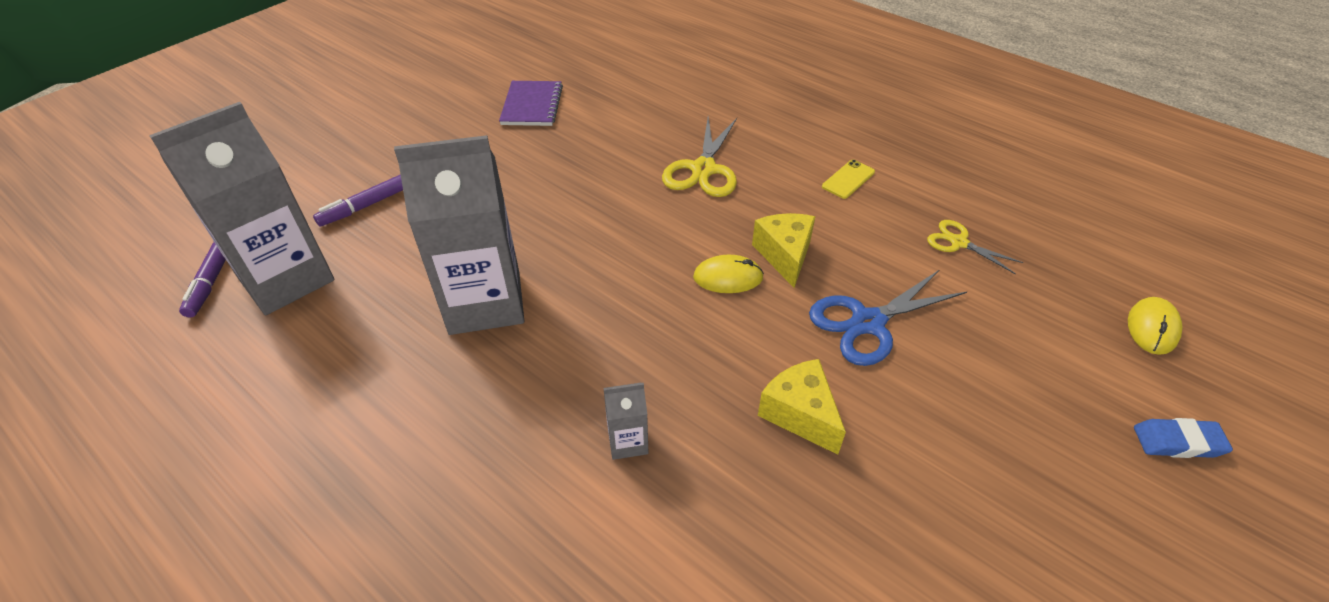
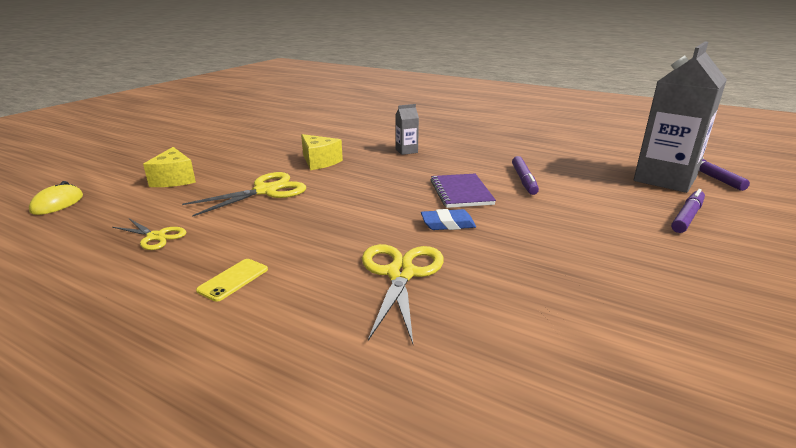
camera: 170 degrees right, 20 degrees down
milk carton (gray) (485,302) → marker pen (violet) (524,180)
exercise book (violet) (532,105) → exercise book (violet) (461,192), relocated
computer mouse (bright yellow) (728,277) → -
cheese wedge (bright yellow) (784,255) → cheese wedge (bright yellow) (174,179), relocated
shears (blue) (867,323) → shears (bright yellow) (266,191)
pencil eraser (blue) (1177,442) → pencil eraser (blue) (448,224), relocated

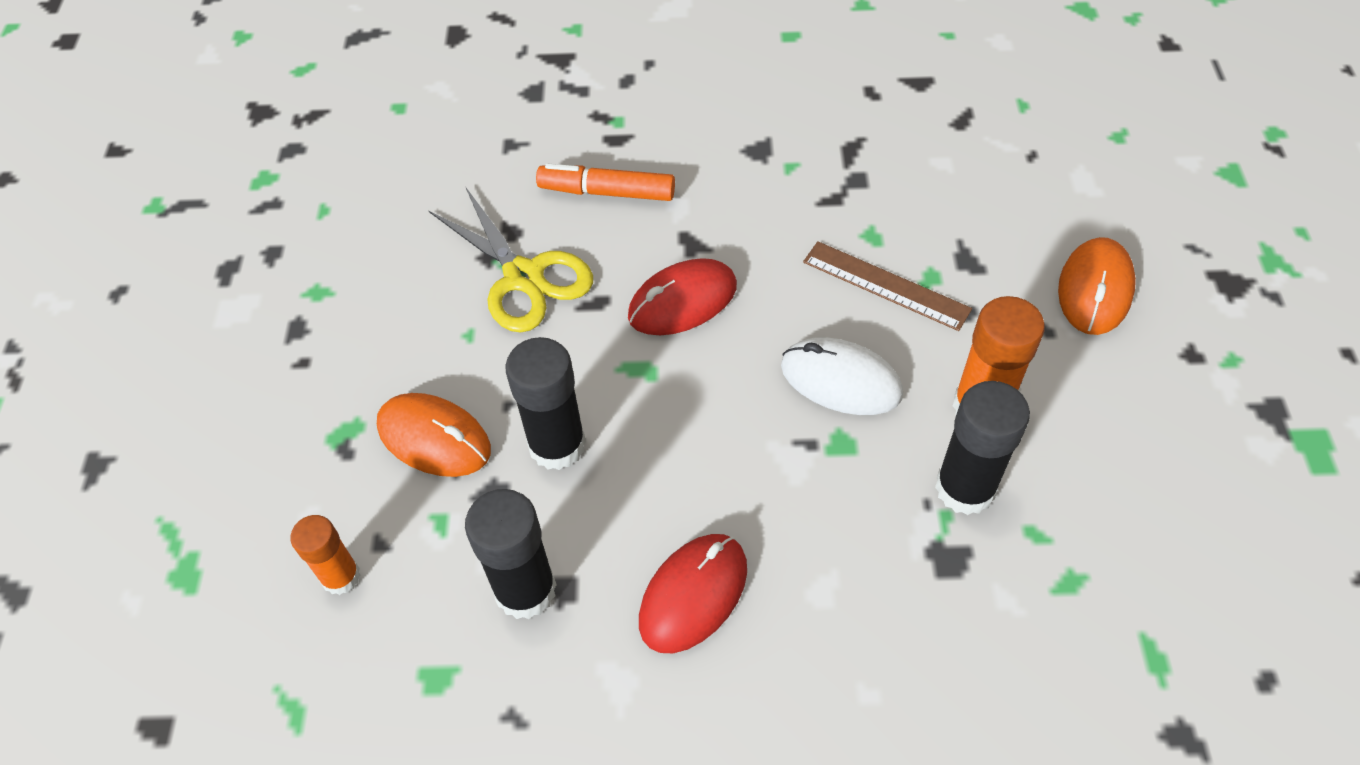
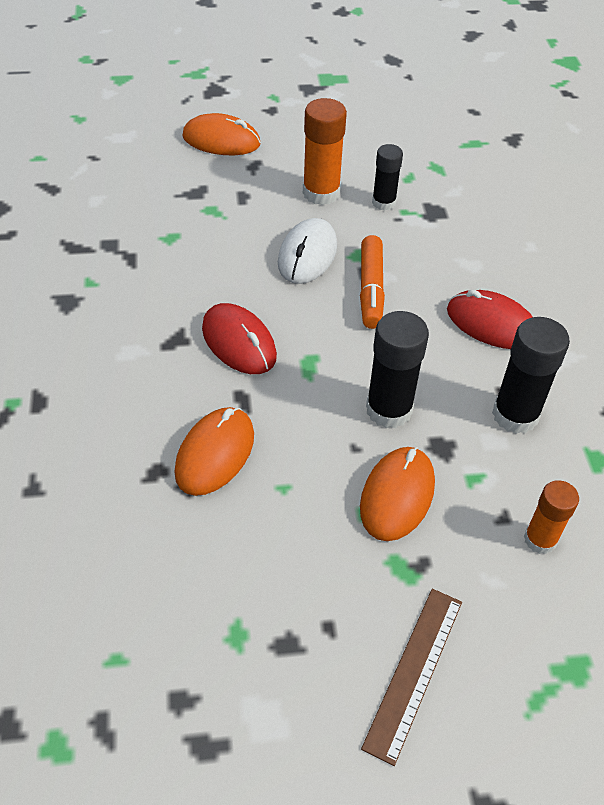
camera: 100 degrees left, 5 degrees down
shears (bright yellow) (524,277) → computer mouse (orange-coloured) (215,454)
marker pen (orange-coloured) (607,192) → marker pen (orange-coloured) (371,289), relocated
measuring stick (brown) (885,286) → measuring stick (brown) (414,672), relocated
glue stick (black) (965,488) → glue stick (black) (383,202), x0.64

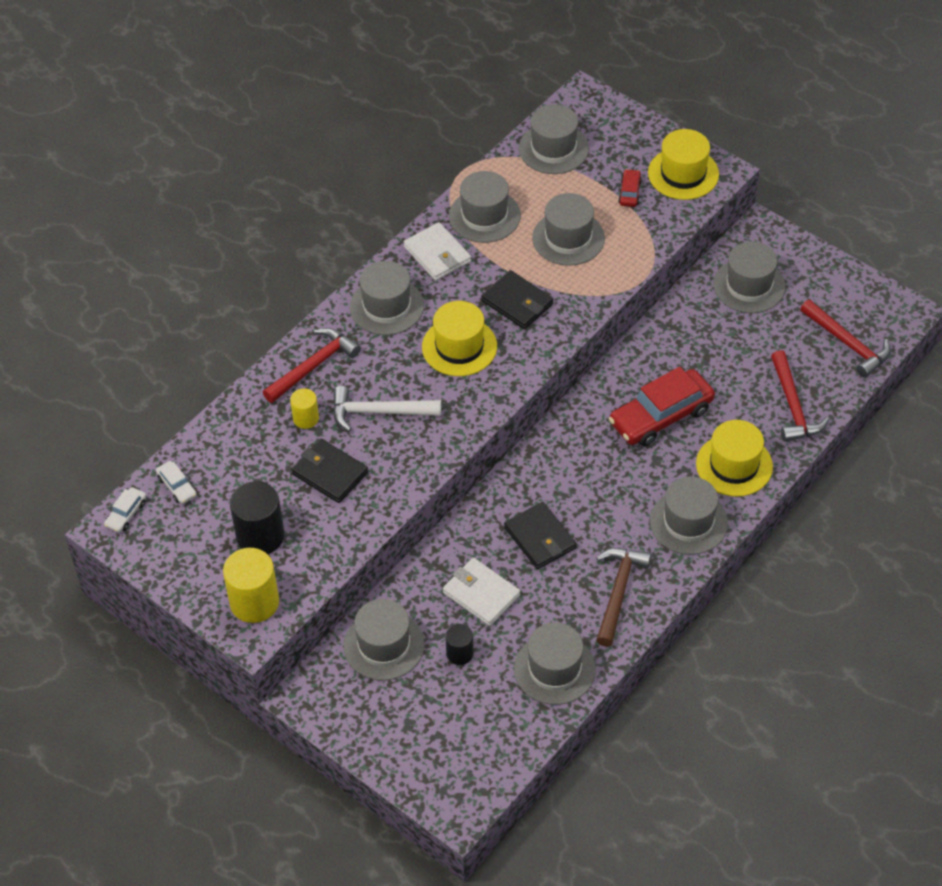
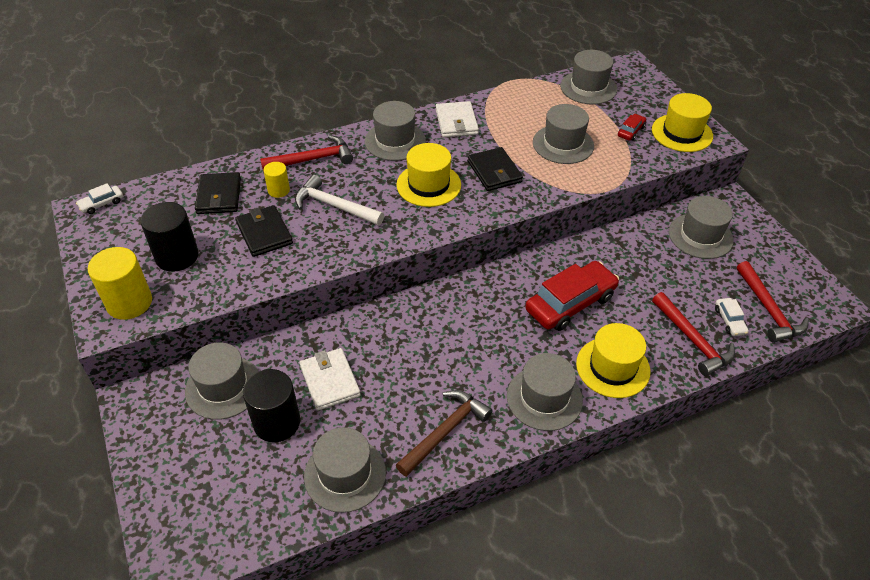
camera: 25 degrees right, 5 degrees down
car (white) (177,486) → car (white) (729,321), relocated
cylinder (black) (460,653) → cylinder (black) (277,422), x1.78
tall hat (gray) (484,216) → -
billfold (black) (540,538) → billfold (black) (219,196), relocated
car (red) (661,416) → car (red) (570,303), 150 degrees clockwise
carpenter's hammer (red) (793,406) → carpenter's hammer (red) (692,340), 45 degrees counterclockwise

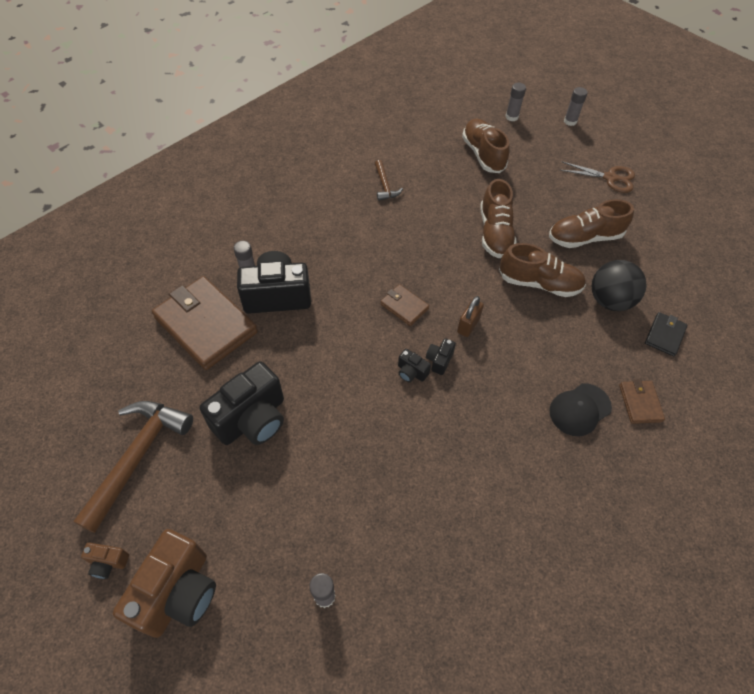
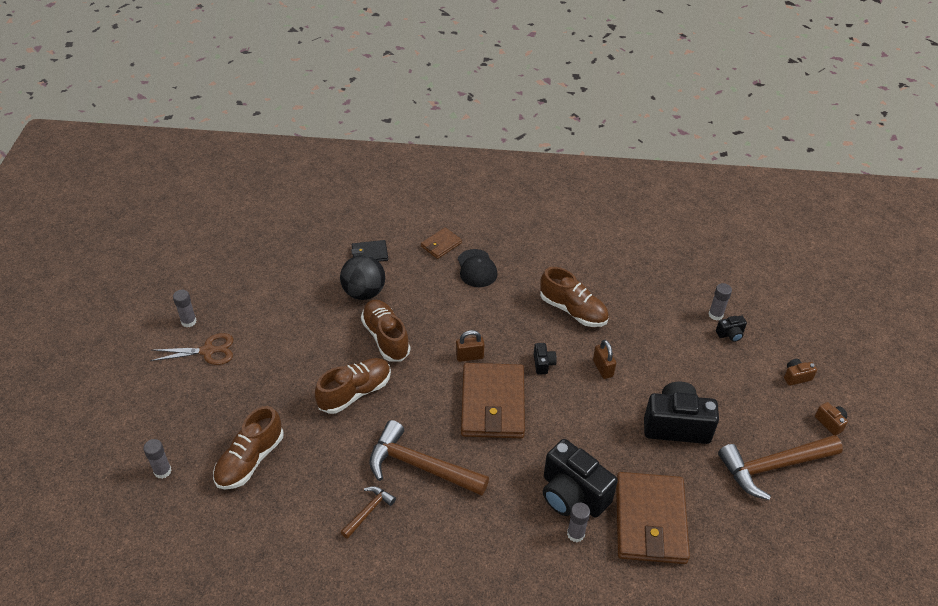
camera: 130 degrees left, 10 degrees down
camera (brown) (178,592) → camera (brown) (796,377), x0.44
billfold (brown) (404,306) → billfold (brown) (493,404), x2.12
camera (black) (439,360) → camera (black) (730,334), relocated
shoe (brown) (584,238) → shoe (brown) (573,310), relocated
baseball cap (black) (579,409) → baseball cap (black) (476,268), 60 degrees clockwise
shears (brown) (610,178) → shears (brown) (208,351), 105 degrees clockwise
glue stick (gray) (570,121) → glue stick (gray) (189,321), relocated
- → carpenter's hammer (brown) (420,466)
- → small lock (brown) (603,368)

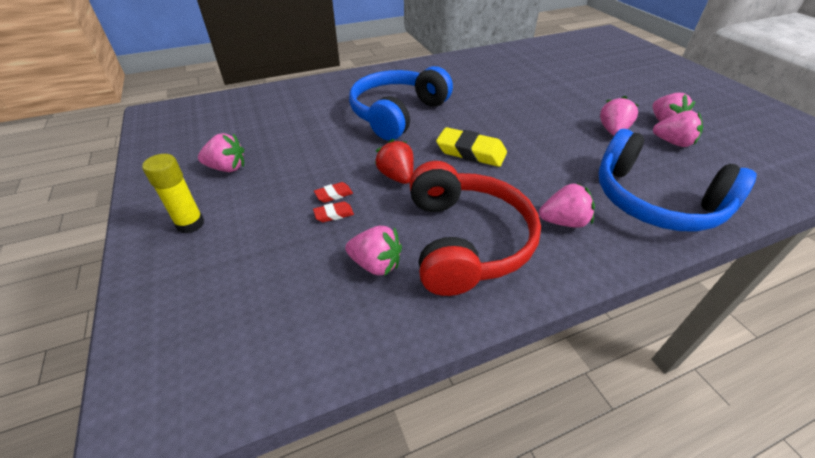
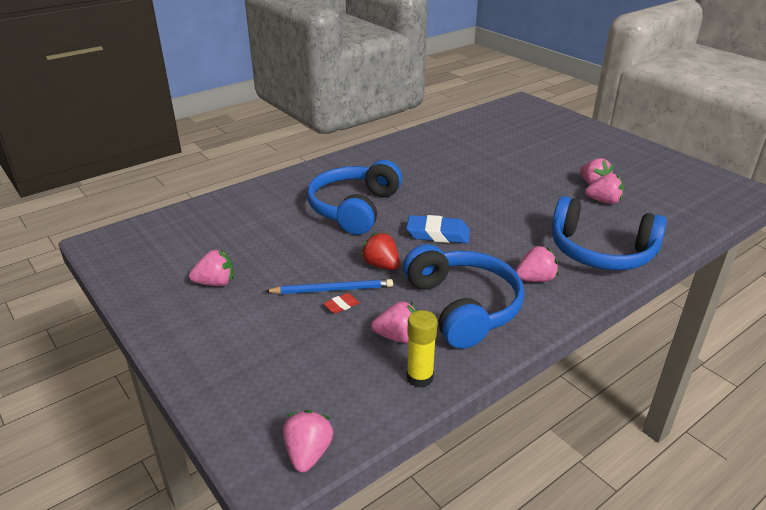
camera: 15 degrees left, 10 degrees down
glue stick (bright yellow) (190,224) → glue stick (bright yellow) (420,377), relocated
pencil eraser (red) (334,194) → pencil (blue) (332,289)
headset (red) (465,240) → headset (blue) (462,307)
pencil eraser (bright yellow) (471,152) → pencil eraser (blue) (438,234)
strawberry (pink) (612,131) → strawberry (pink) (308,453), relocated

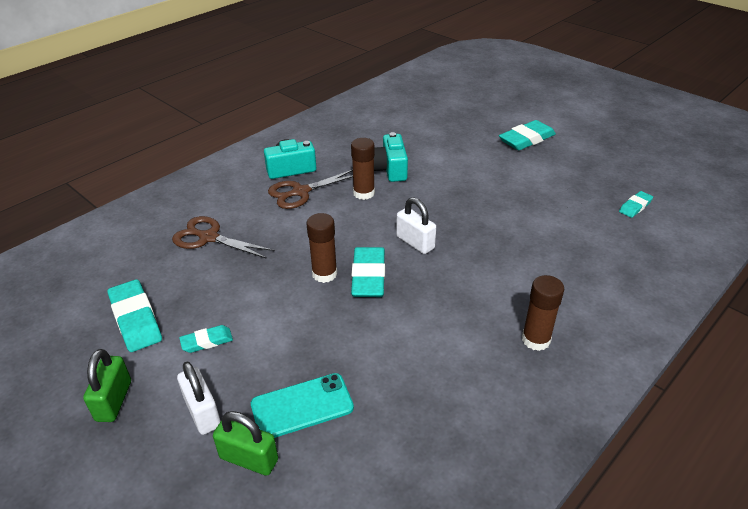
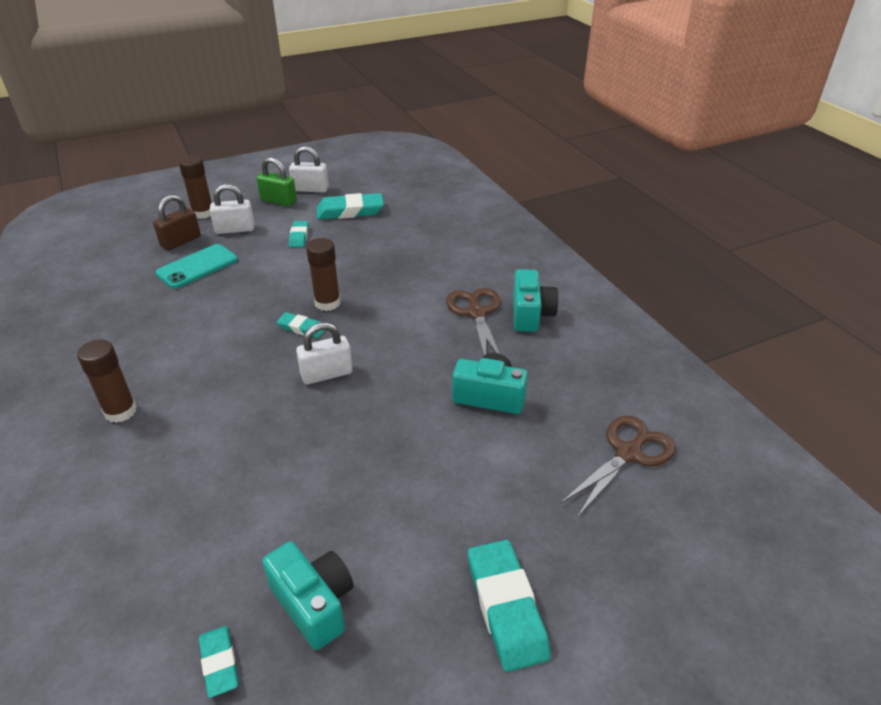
camera: 110 degrees right, 0 degrees up
shears (brown) (209,238) → shears (brown) (628,453), relocated
small lock (leaf-green) (249,459) → small lock (brown) (181,241)
smartphone (turquoise) (302,406) → smartphone (turquoise) (197,267), 45 degrees clockwise
glue stick (brown) (364,193) → glue stick (brown) (203,213), relocated
pencil eraser (turquoise) (368,276) → pencil eraser (turquoise) (302,328), x0.56
- → camera (turquoise) (314,603)
- → small lock (white) (310,189)

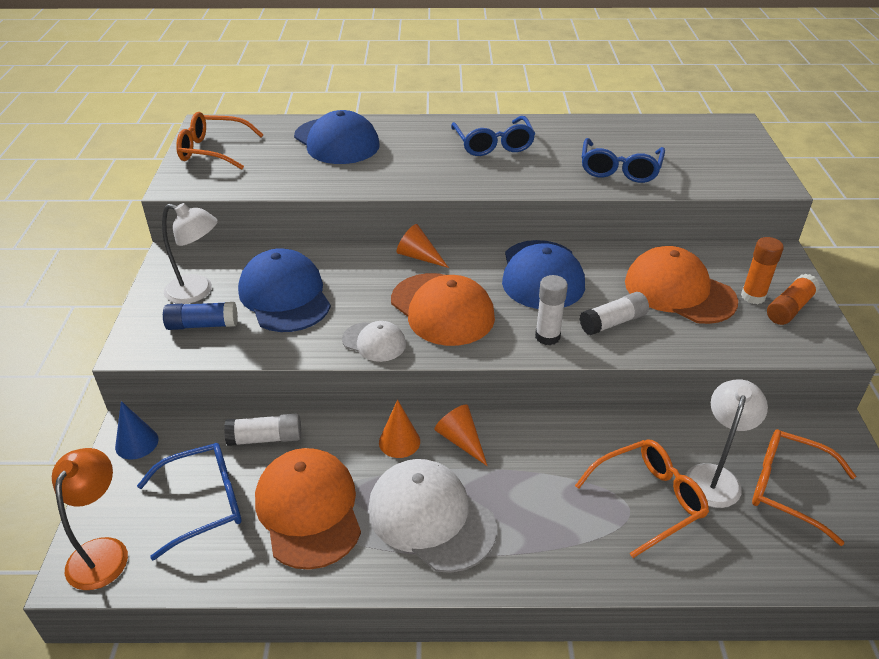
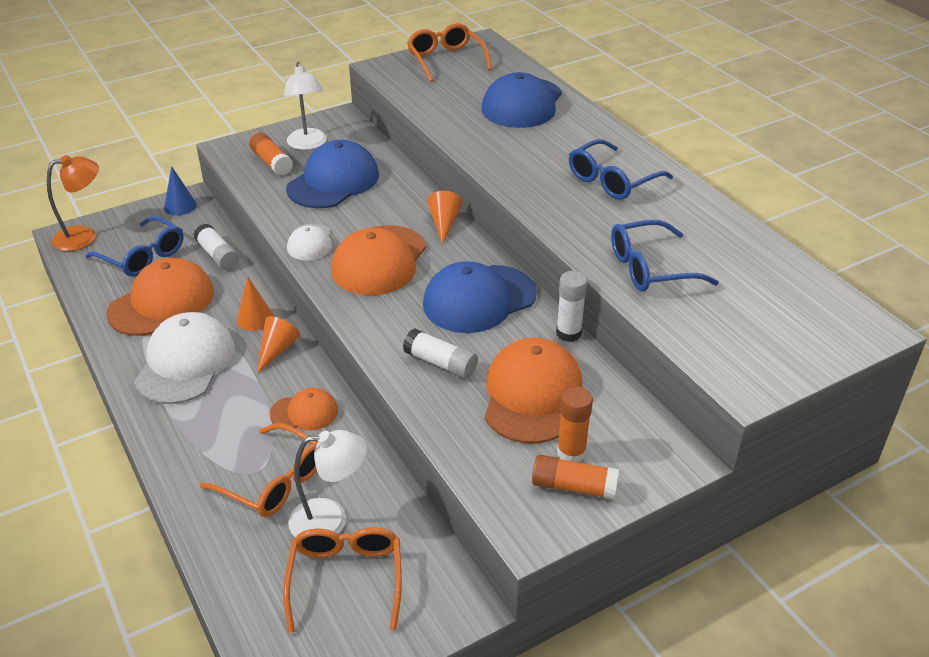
camera: 60 degrees right, 0 degrees up
glue stick (blue) (202,325) → glue stick (orange-coloured) (272,162)
glue stick (white) (547,337) → glue stick (white) (568,333), relocated
- → baseball cap (orange-coloured) (304,412)

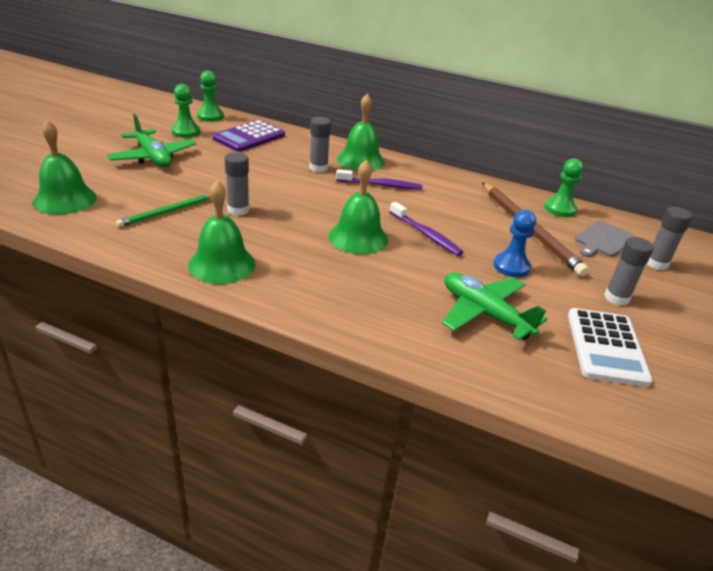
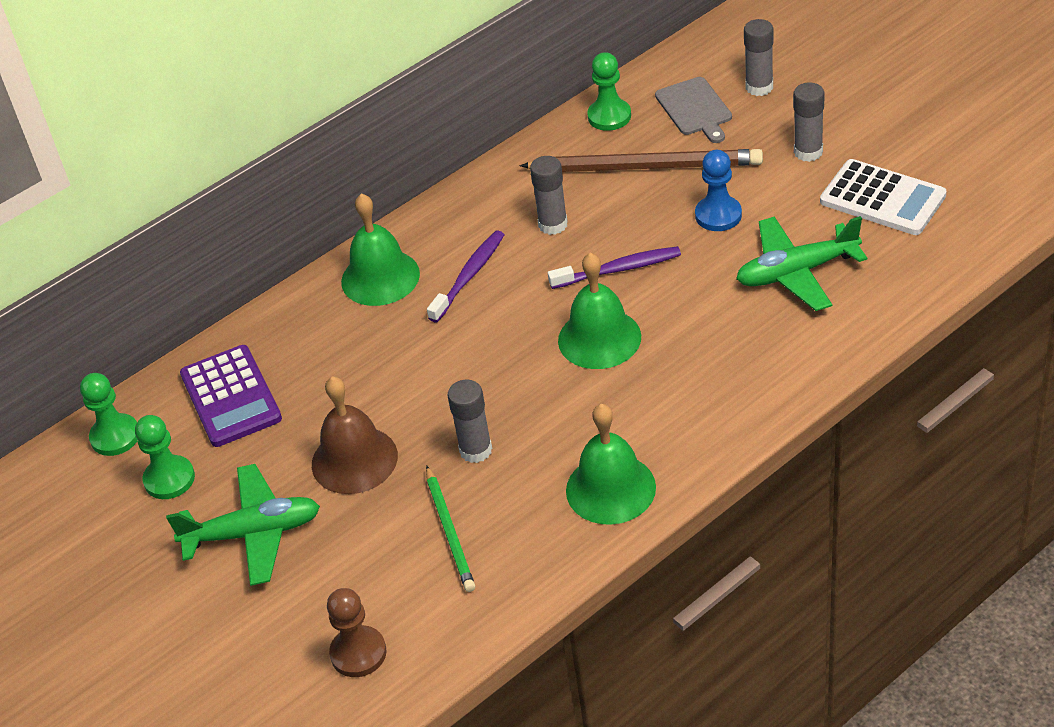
camera: 55 degrees left, 10 degrees up
school bell (leaf-green) (65,199) → pawn (brown) (358,653)
glue stick (gray) (318,168) → glue stick (gray) (553,224), relocated
- → school bell (brown) (354,460)

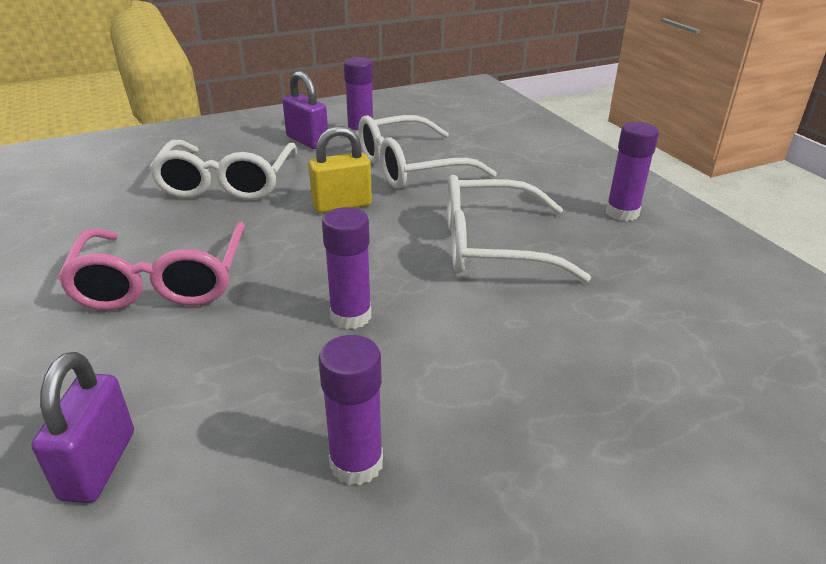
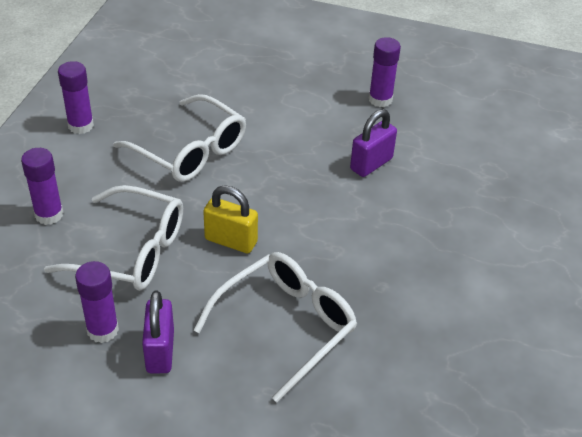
camera: 140 degrees left, 10 degrees up
small lock (violet) (98,465) → small lock (violet) (371,164), relocated
spectacles (pink) (162,282) → -
glue stick (violet) (351,316) → glue stick (violet) (49,214), relocated

